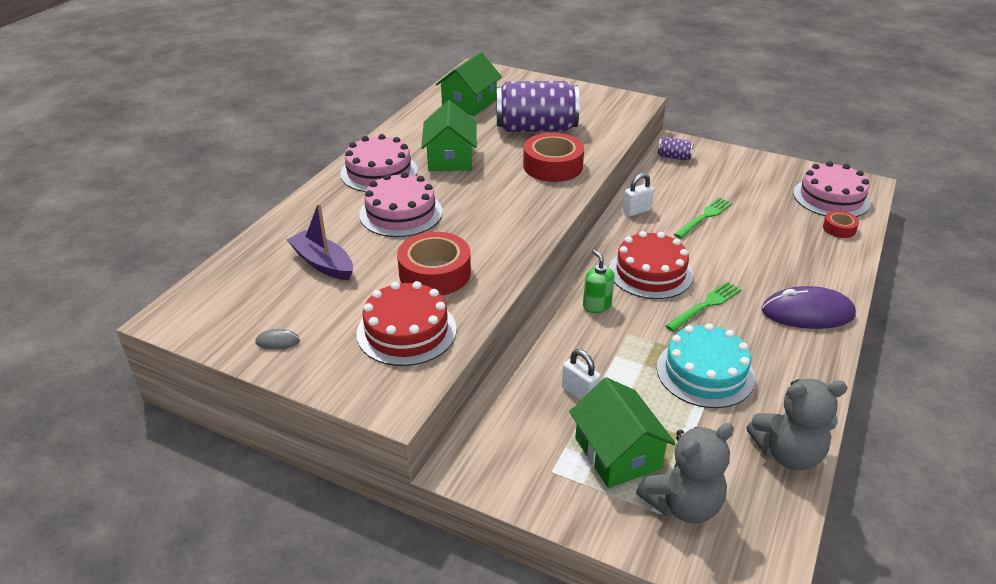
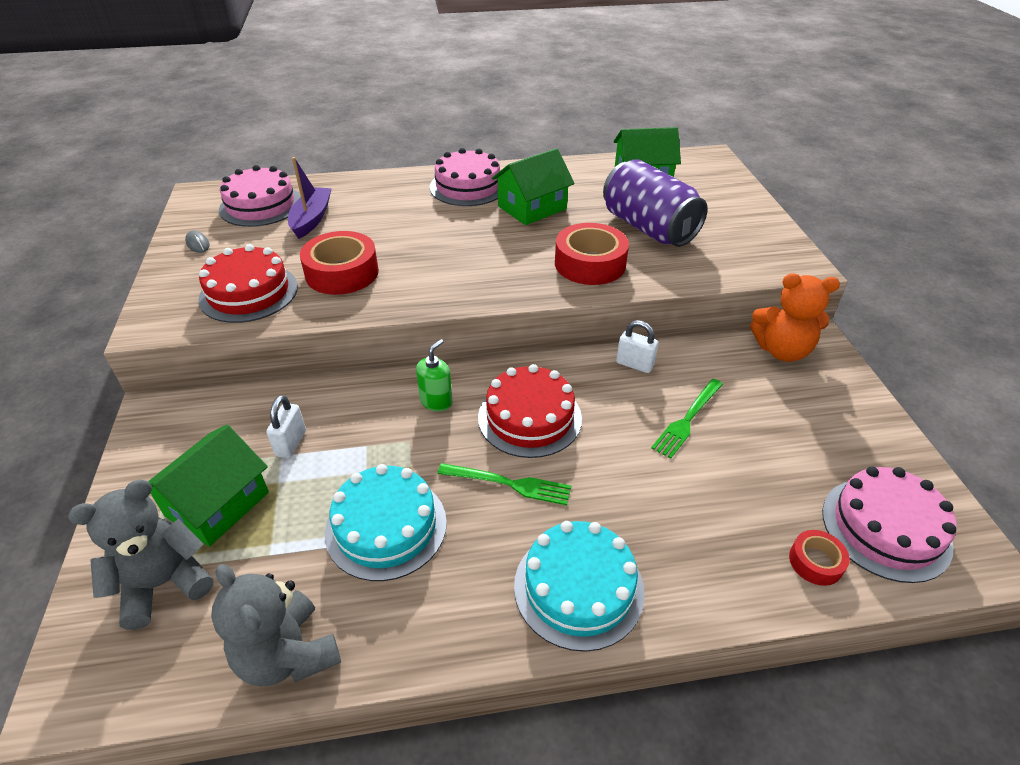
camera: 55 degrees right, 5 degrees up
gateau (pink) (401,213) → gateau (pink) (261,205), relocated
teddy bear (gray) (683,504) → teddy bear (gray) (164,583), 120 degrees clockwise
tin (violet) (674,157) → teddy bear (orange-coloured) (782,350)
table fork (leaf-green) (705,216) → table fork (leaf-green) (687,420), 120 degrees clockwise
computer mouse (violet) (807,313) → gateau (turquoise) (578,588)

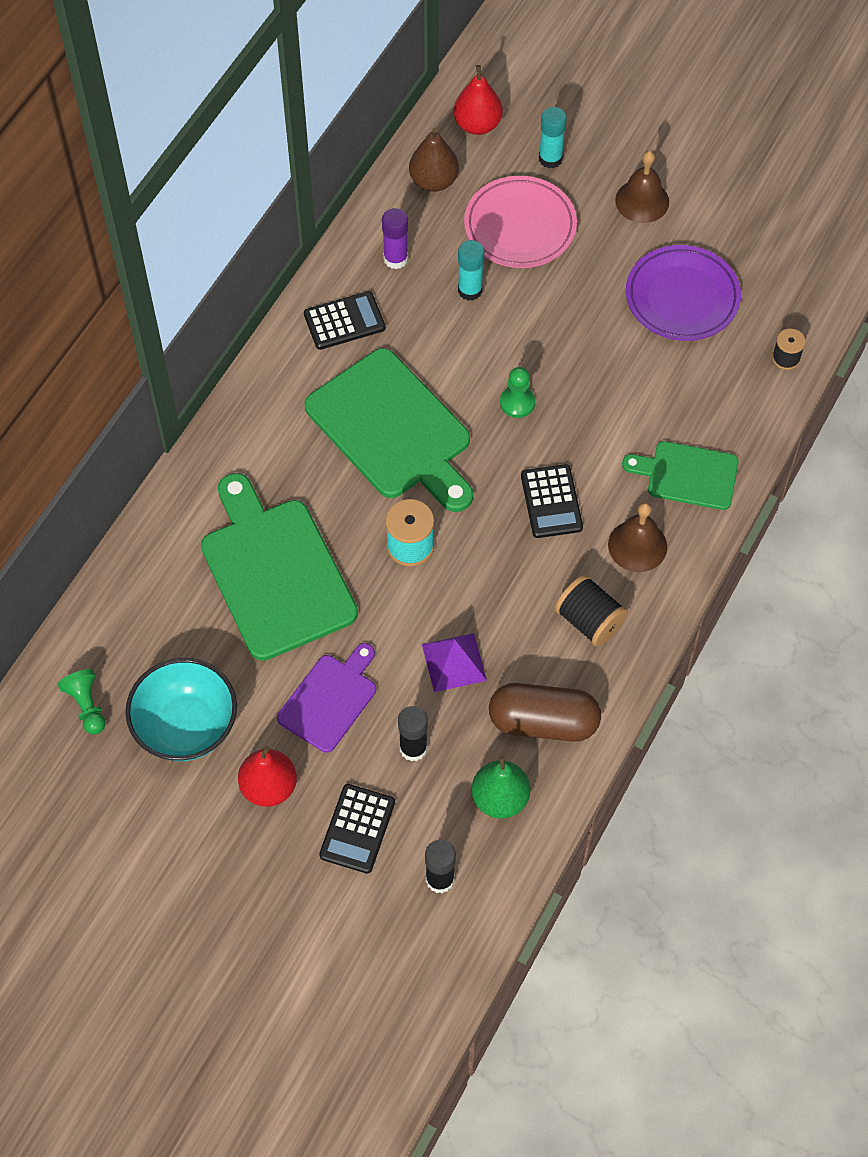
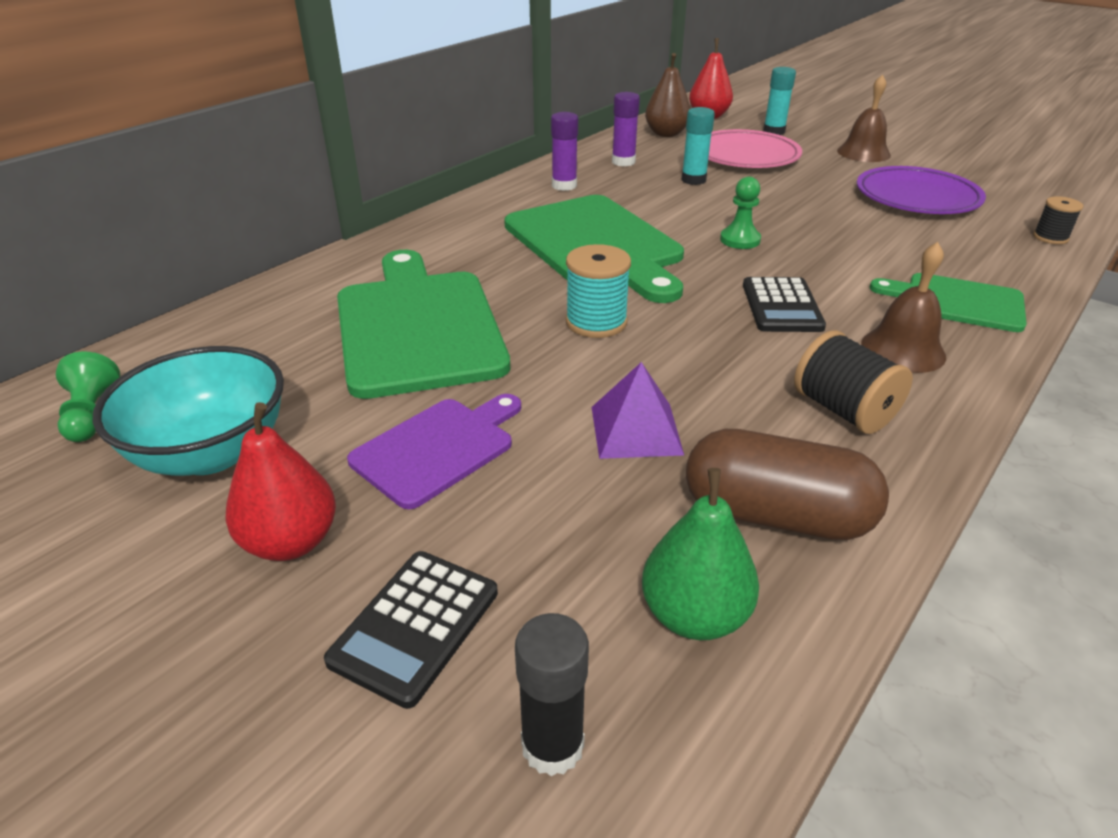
camera: 10 degrees right, 25 degrees down
pocket calculator (black) (344,321) → glue stick (violet) (564,186)
glue stick (black) (413,748) → -

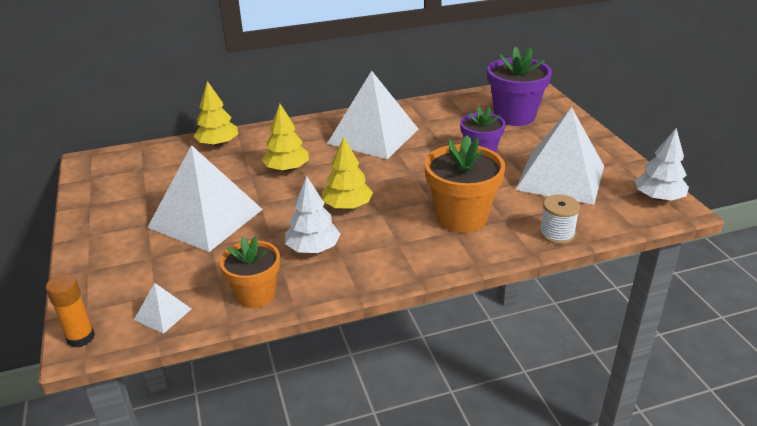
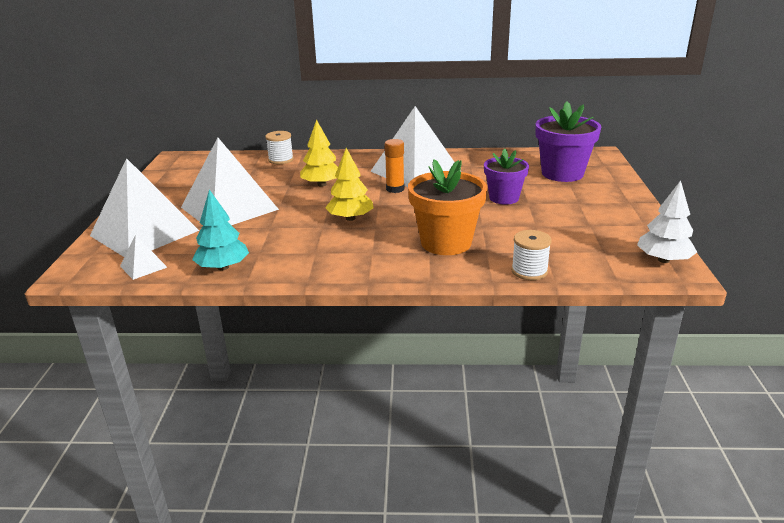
camera: 20 degrees right, 5 degrees down
glue stick (orange-coloured) (80,337) → glue stick (orange-coloured) (395,189), relocated
tree (bright yellow) (218,144) → bobbin (white) (281,160)
potted plant (orange-coloured) (255,295) → tree (turquoise) (223,267)
tree (white) (313,248) → -
pyramid (white) (560,177) → pyramid (white) (144,233), relocated

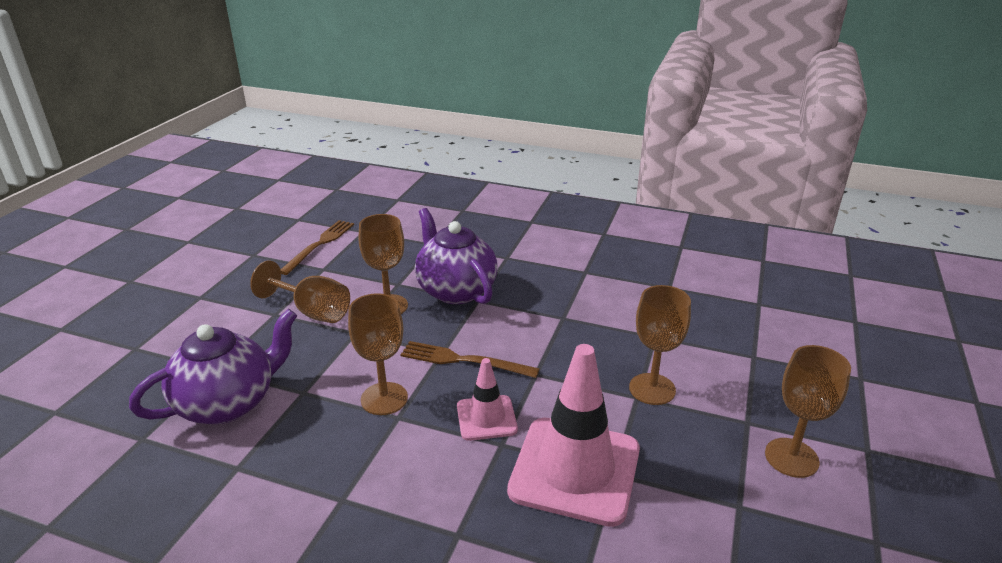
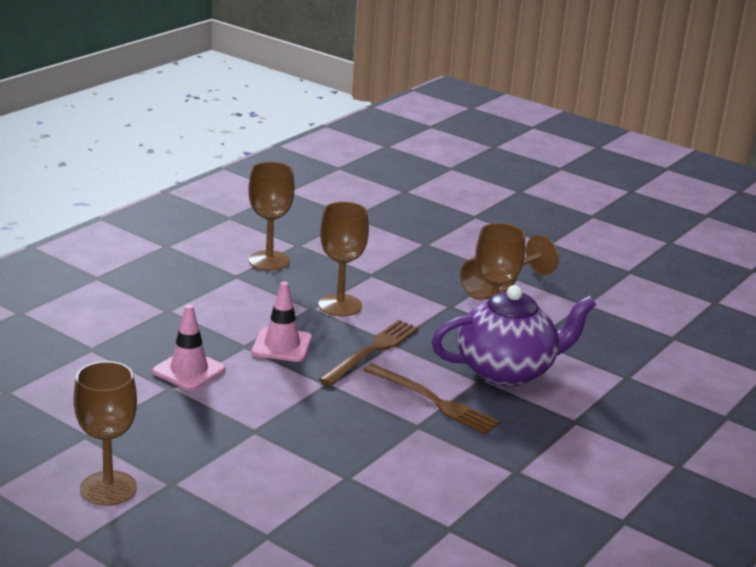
camera: 105 degrees right, 5 degrees down
china teapot (violet) (228,403) → -
table fork (brown) (319,245) → table fork (brown) (432,400), relocated
traffic cone (pink) (575,470) → traffic cone (pink) (189,370), x0.52
chalice (brown) (652,389) → chalice (brown) (269,261), relocated

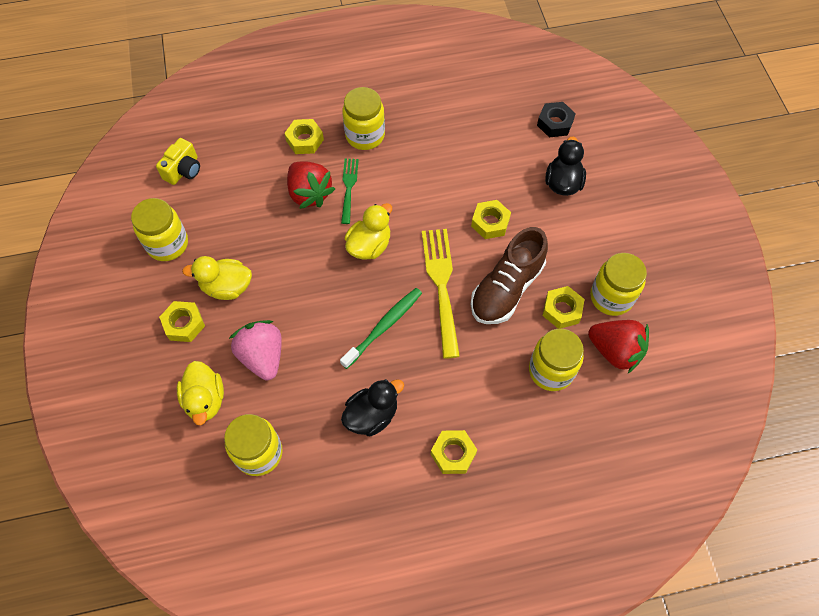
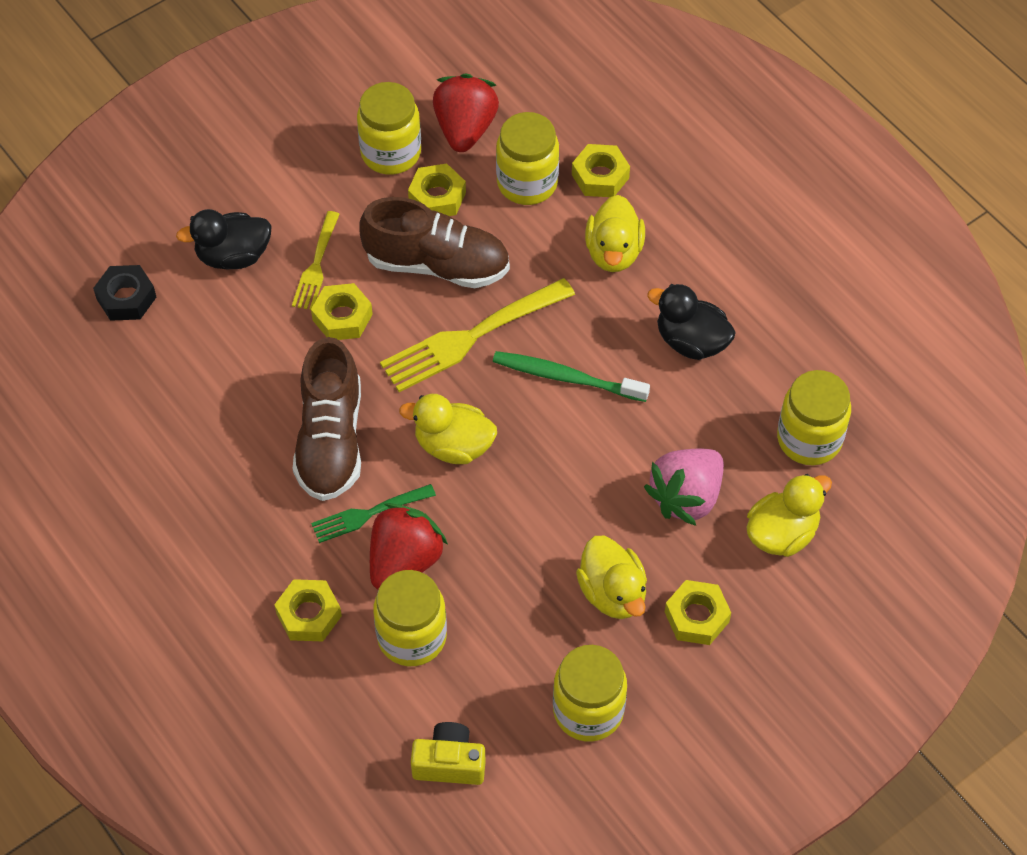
camera: 115 degrees left, 5 degrees down
preserve jar (bright yellow) (365,135) → preserve jar (bright yellow) (412,637), relocated
nut (bright yellow) (453,454) → nut (bright yellow) (600,176), relocated
- → table fork (bright yellow) (316,265)
- → shoe (brown) (330,440)
- → toy duck (bright yellow) (613,252)

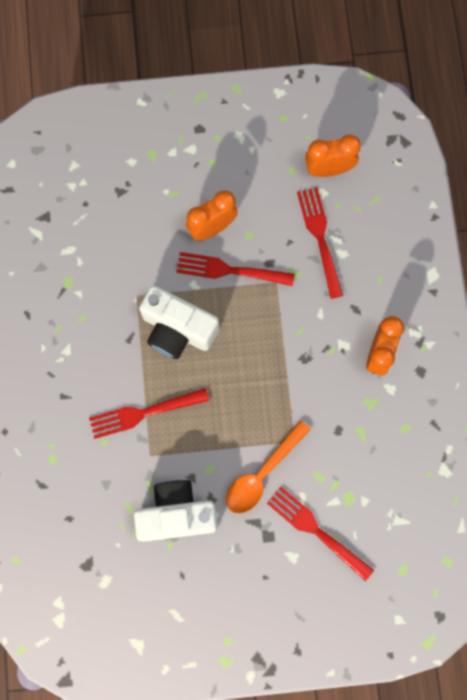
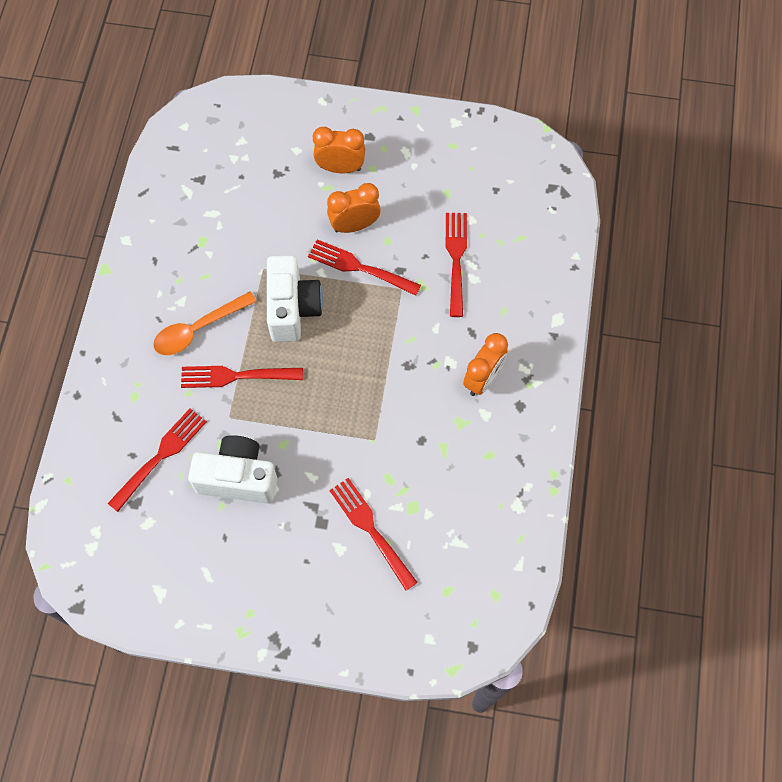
camera: 15 degrees right, 10 degrees down
camera (white) (177,330) → camera (white) (292,309), 135 degrees counterclockwise
tablespoon (orange-coloured) (262,474) → tablespoon (orange-coloured) (198,329), relocated
alarm clock (orange-coloured) (328,169) → alarm clock (orange-coloured) (340,168), relocated
- → table fork (red) (160,456)

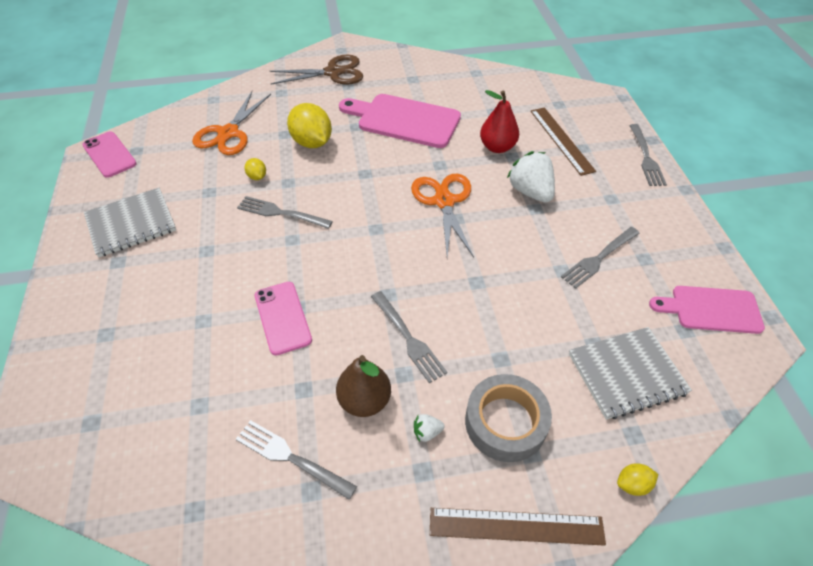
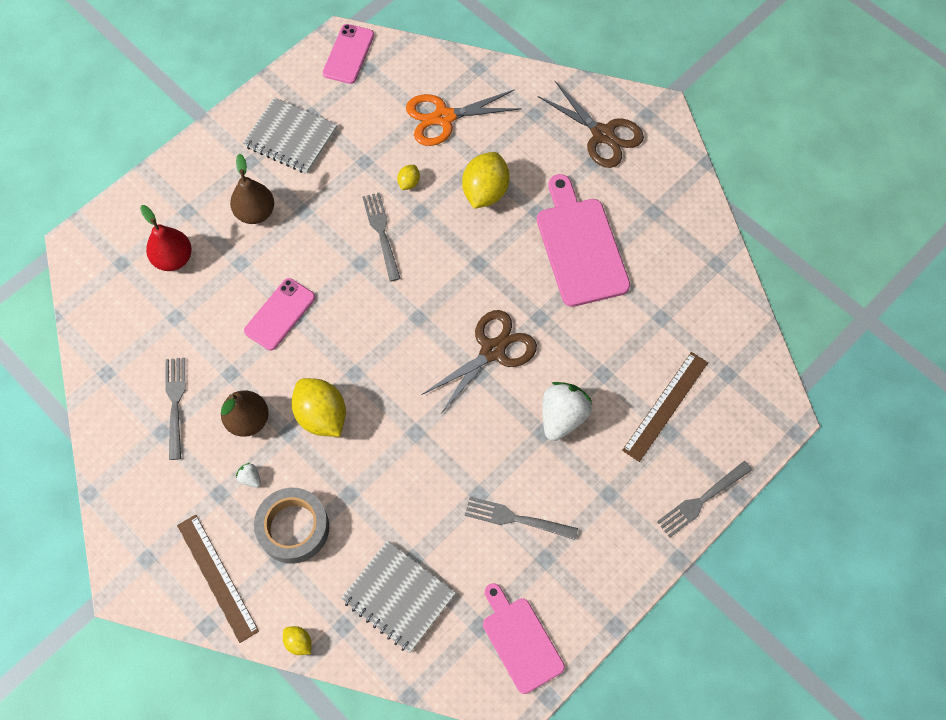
camera: 55 degrees right, 15 degrees up
table fork (gray) (408,339) → lemon (bright yellow) (322,416)
shears (orange-coloured) (444,201) → shears (brown) (492,350)
toy pear (red) (497,147) → toy pear (red) (173,259), relocated
- → toy pear (brown) (255,212)

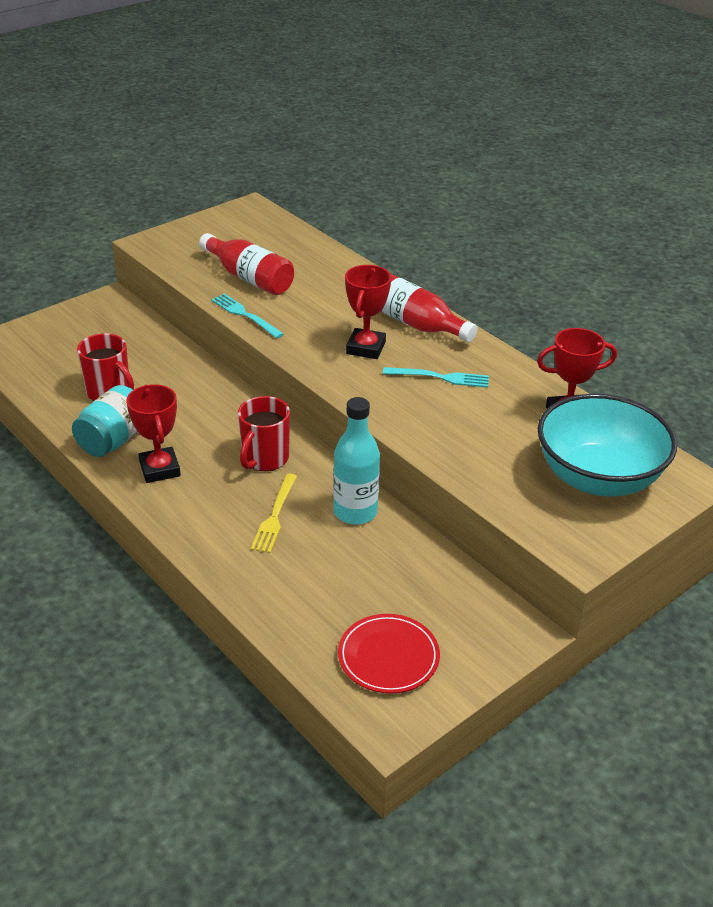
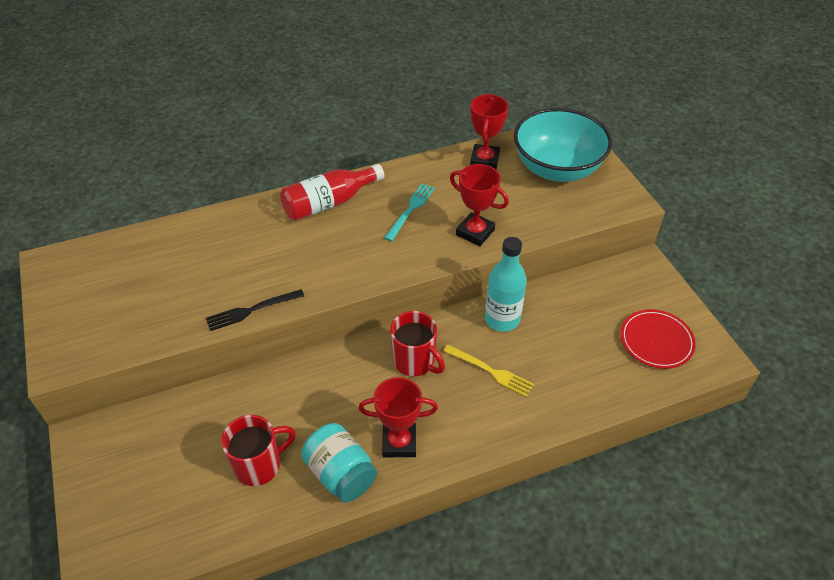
camera: 70 degrees left, 10 degrees up
bottle (red) (249,278) → -
table fork (turquoise) (244,315) → table fork (black) (251,311)
award cup (red) (365,348) → award cup (red) (475,232), relocated

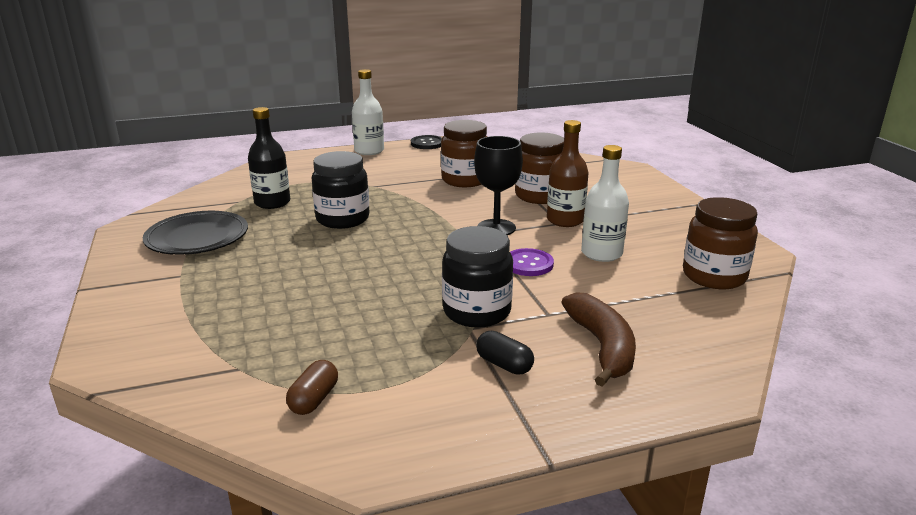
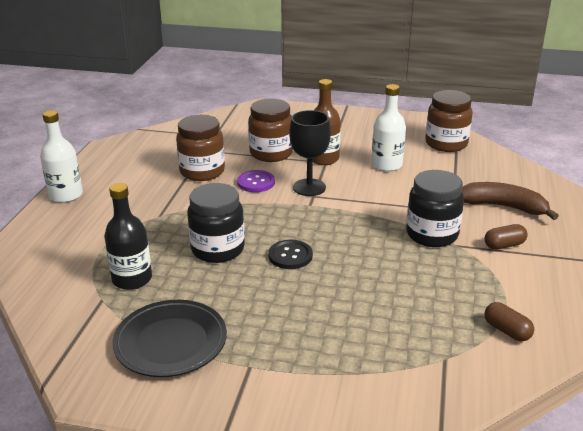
camera: 60 degrees left, 5 degrees up
sewing button (black) (427,143) → sewing button (black) (290,256), relocated
capsule (black) (504,364) → capsule (brown) (504,245)
sewing button (violet) (528,264) → sewing button (violet) (256,182), relocated

